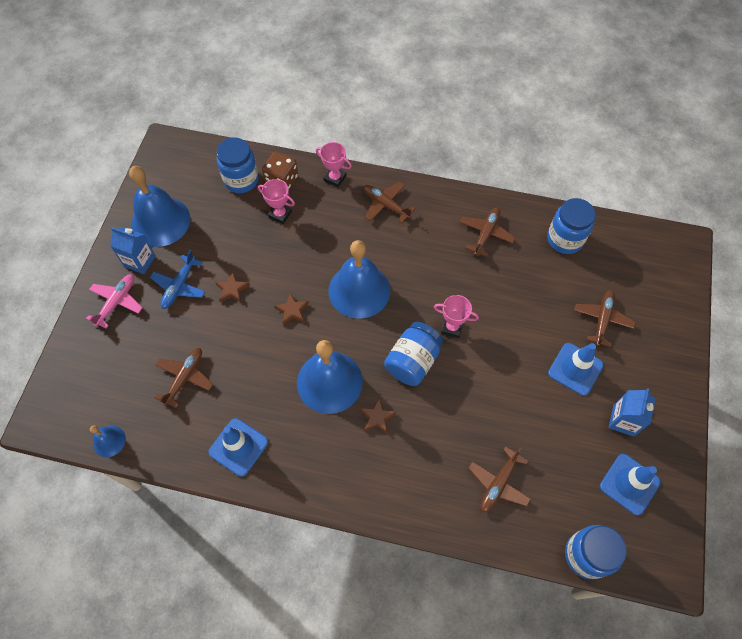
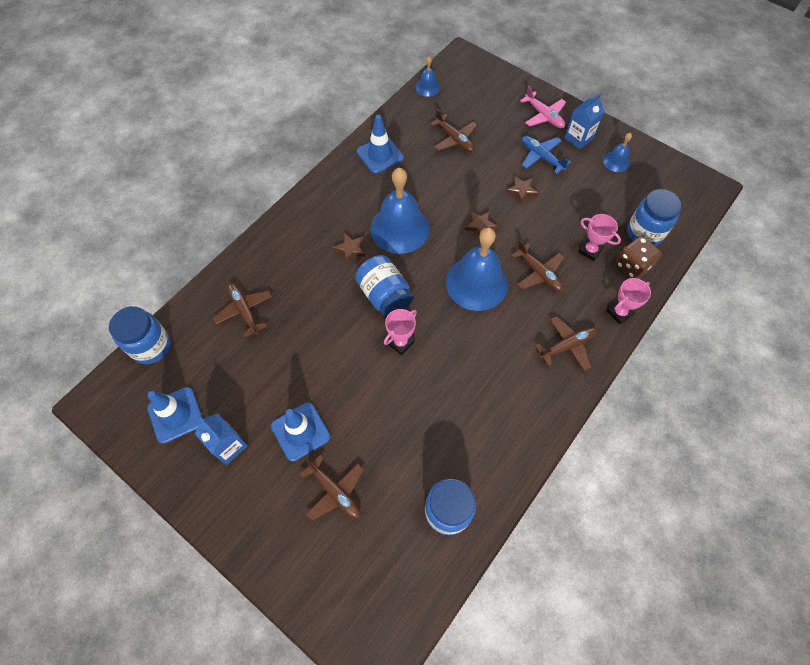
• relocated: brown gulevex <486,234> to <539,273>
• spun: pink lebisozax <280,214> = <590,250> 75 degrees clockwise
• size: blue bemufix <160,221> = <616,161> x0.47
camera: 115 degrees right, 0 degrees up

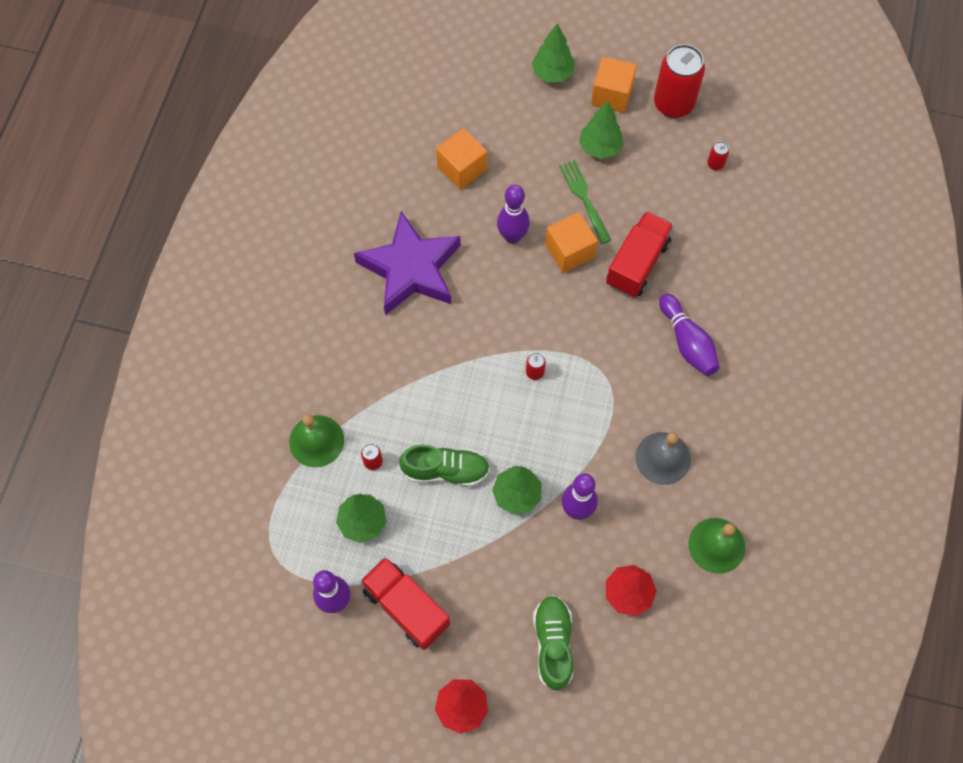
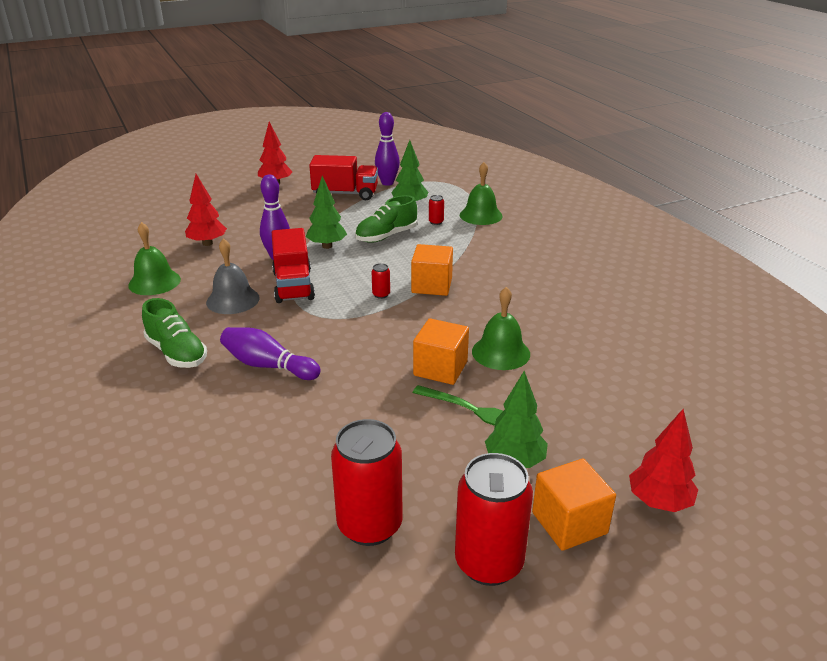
• relocated: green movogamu <553,644> to <177,353>
• relocated: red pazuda <637,264> to <293,286>
• size: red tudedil <715,164> = <369,525> x2.43
• relocated: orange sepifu <462,168> to <432,285>
• exchanged: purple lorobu <512,236> to green bemufix <501,352>
• colour: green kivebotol <552,73> to red kivebotol <658,502>
• missing: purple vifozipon <411,269>
camera: 140 degrees right, 35 degrees down

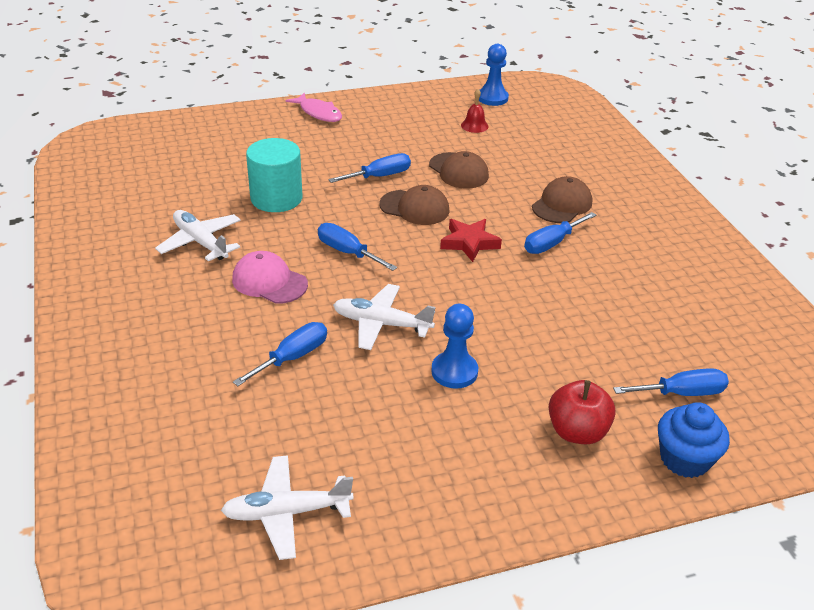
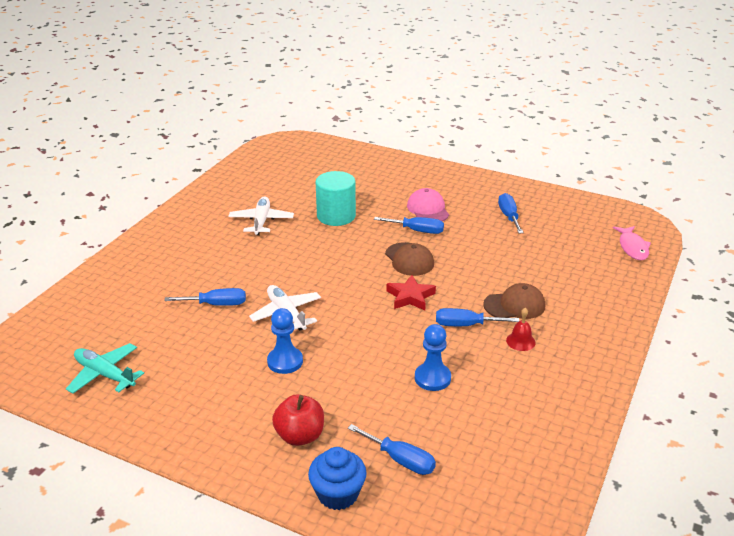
• colour: white gulevex <286,513> to turquoise gulevex <105,374>
• relocated: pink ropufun <269,282> to <428,209>
• relocated: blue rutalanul <492,98> to <432,378>
• relocated: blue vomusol <347,252> to <509,216>
• relocated: red bemufix <474,125> to <520,341>
• relocated: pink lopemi <318,113> to <632,247>
• missing: brown ropufun <458,171>
camera: 45 degrees right, 5 degrees down

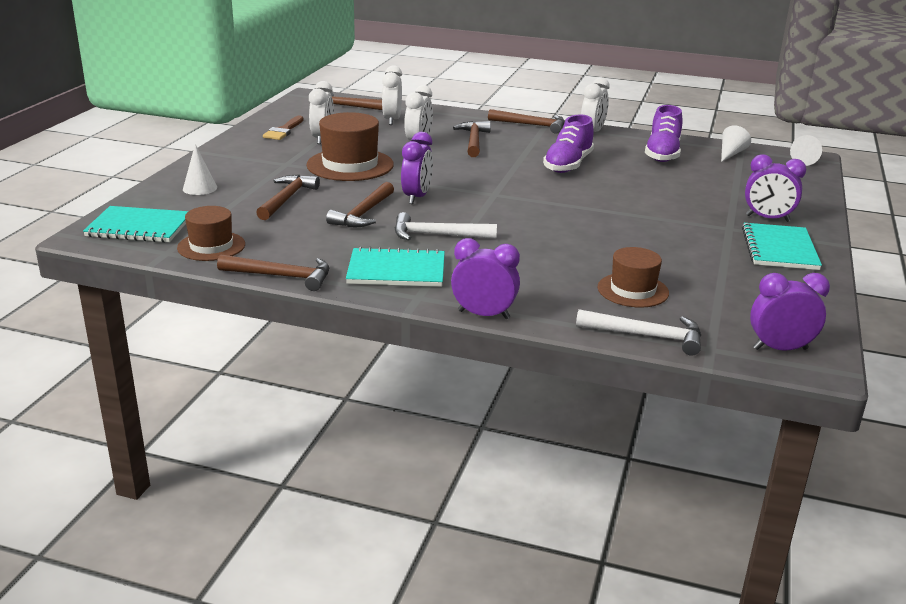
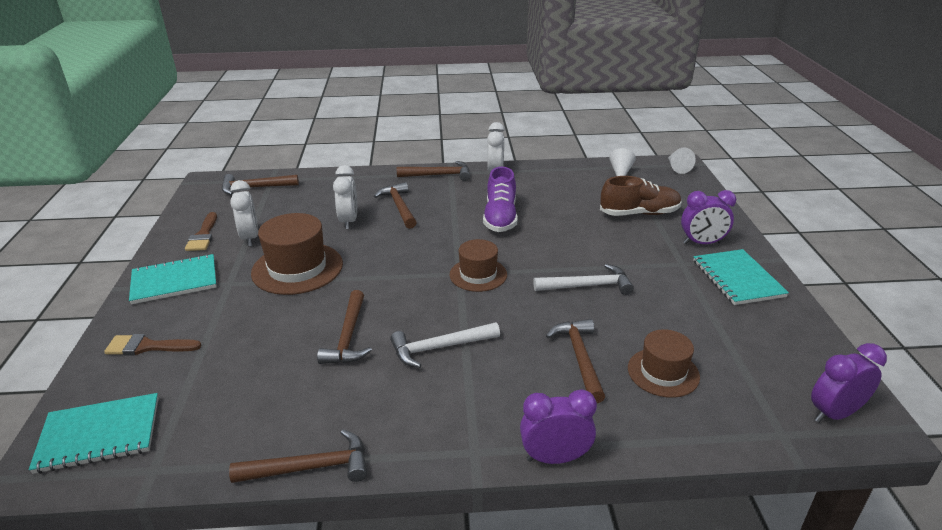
• exchanged: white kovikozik <200,188> to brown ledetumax <147,346>
• relocated: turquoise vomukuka <396,270> to <174,281>
• relocated: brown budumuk <211,246> to <478,275>
• relocated: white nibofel <646,336> to <588,286>
• relocated: brown nibofel <287,199> to <580,358>
• appeared: brown movogamu <639,213>
• missing: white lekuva <392,120>
• missing: purple lekuva <417,197>
• missing: purple movogamu <662,154>
camera: 20 degrees left, 5 degrees up

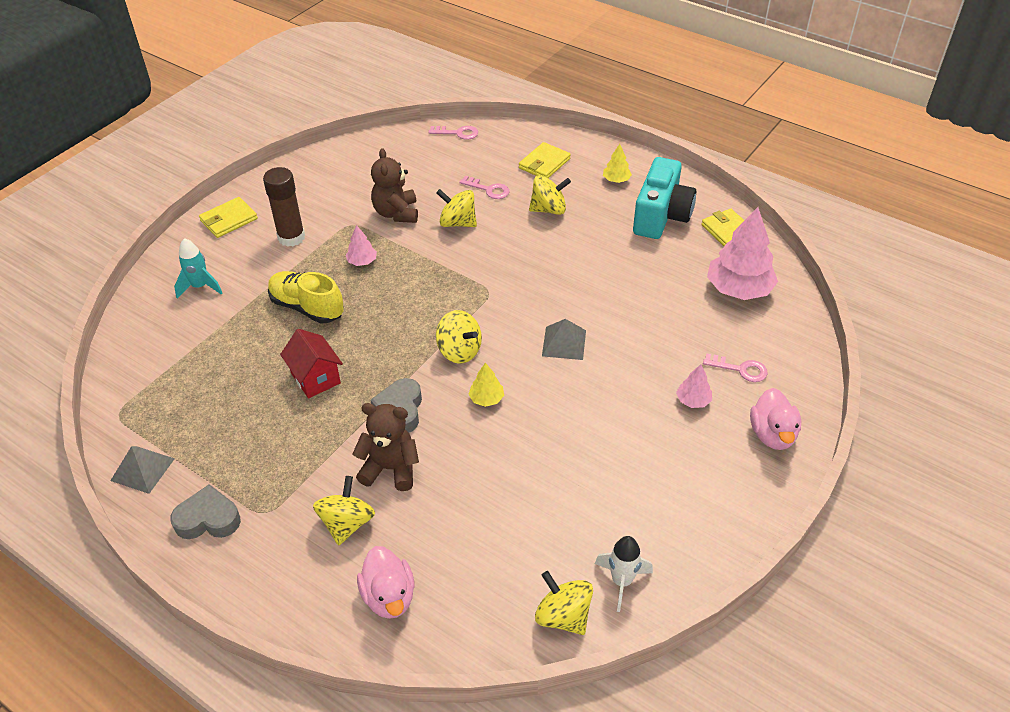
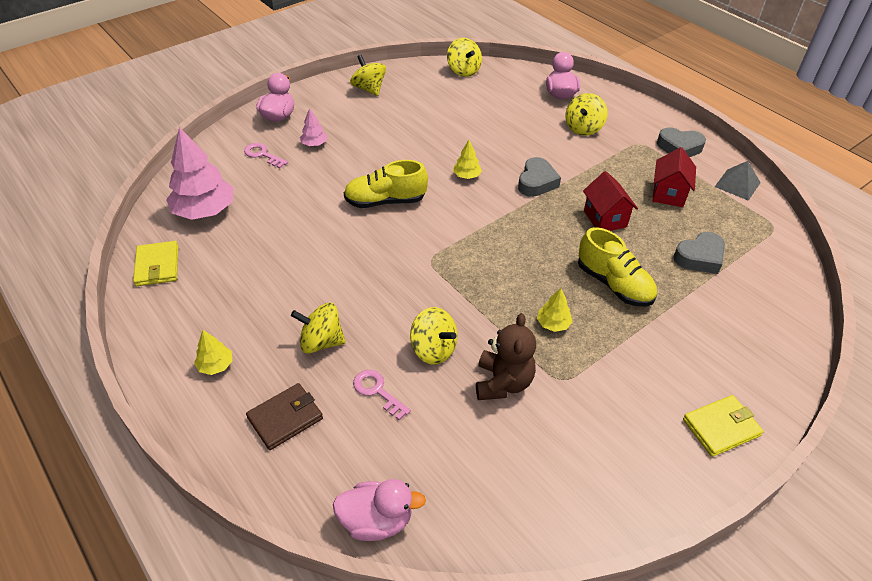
• colour: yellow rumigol <544,163> to brown rumigol <285,418>
• exchanged: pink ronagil <457,133> to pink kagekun <377,520>
• exchanged: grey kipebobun <564,343> to yellow movogamu <385,201>
• relocated: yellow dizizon <459,351> to <369,89>
• colour: pink kivebotol <362,261> to yellow kivebotol <553,324>
• appeared: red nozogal <668,194>
• appeared: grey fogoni <699,257>
• missing: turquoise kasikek <200,287>
• missing: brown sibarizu <291,237>
• missing: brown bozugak <390,468>
• missing: white kasikek <621,581>
• missing: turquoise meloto <661,216>
camera: 165 degrees left, 0 degrees up

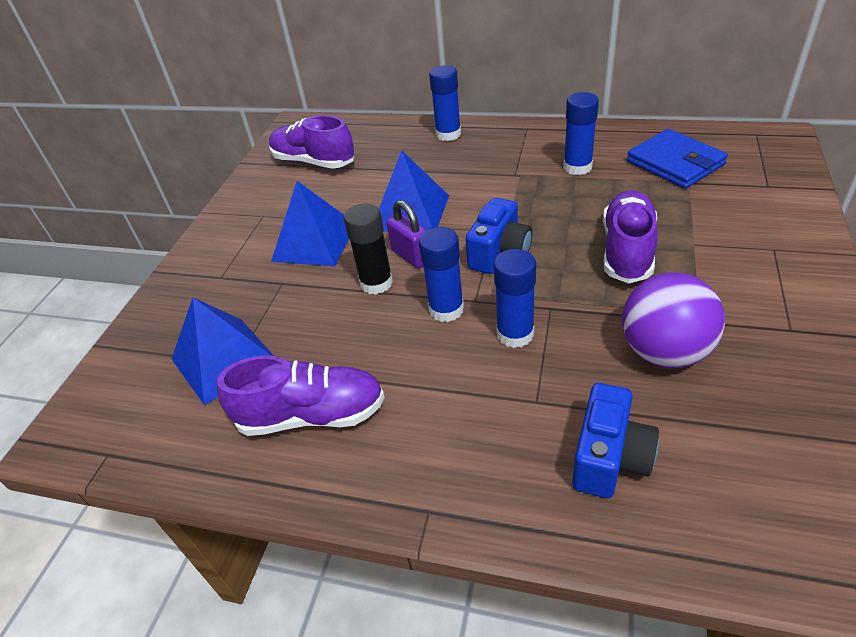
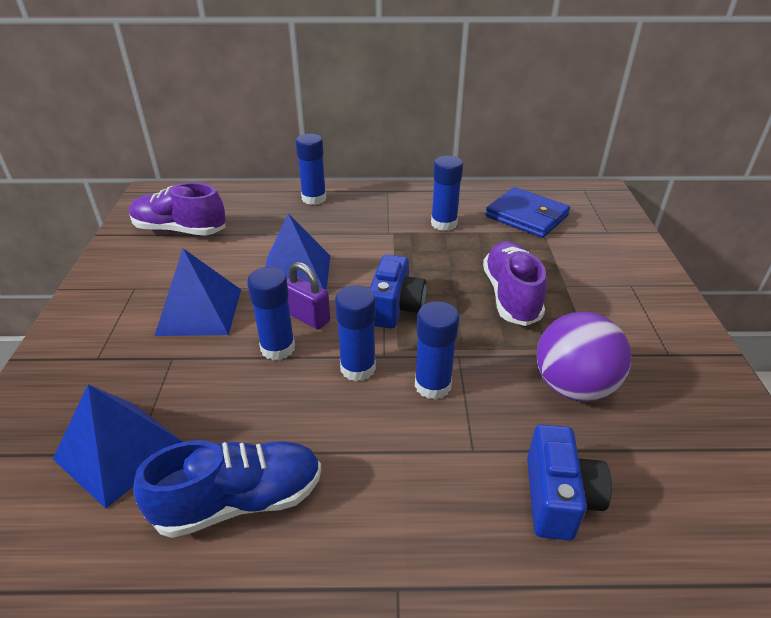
• colour: purple movogamu <311,415> to blue movogamu <239,501>
• colour: black sibarizu <376,283> to blue sibarizu <278,348>
camera: 20 degrees left, 5 degrees down

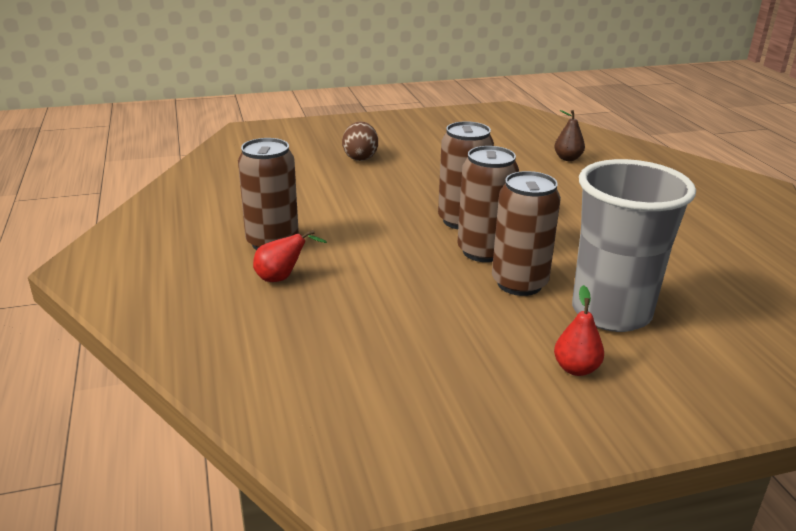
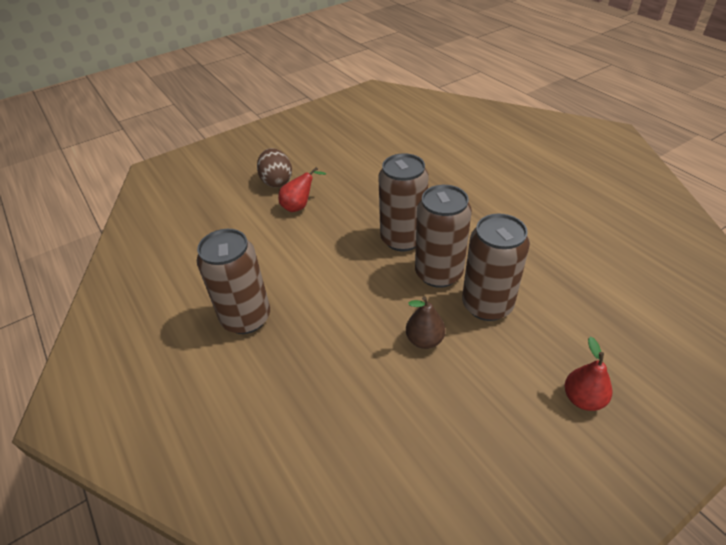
• relocated: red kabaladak <282,278> to <299,206>
• relocated: brown kabaladak <567,158> to <424,340>
• missing: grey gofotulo <611,312>
camera: 15 degrees left, 15 degrees up

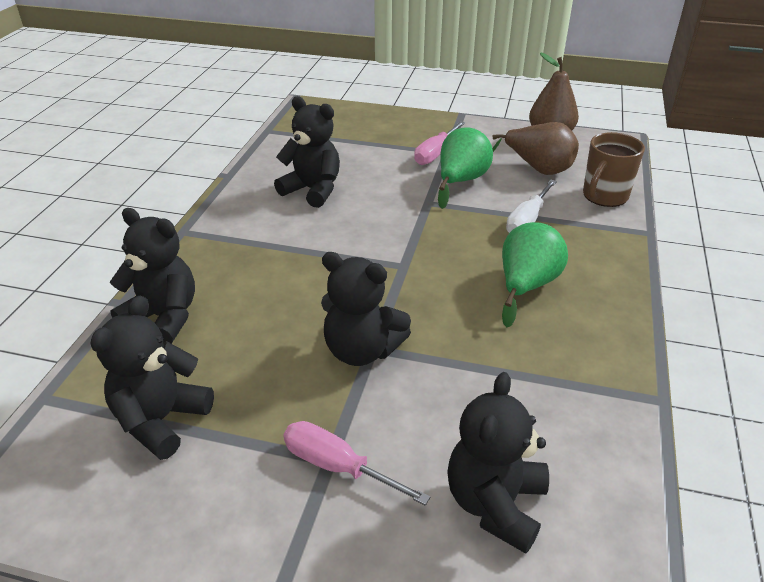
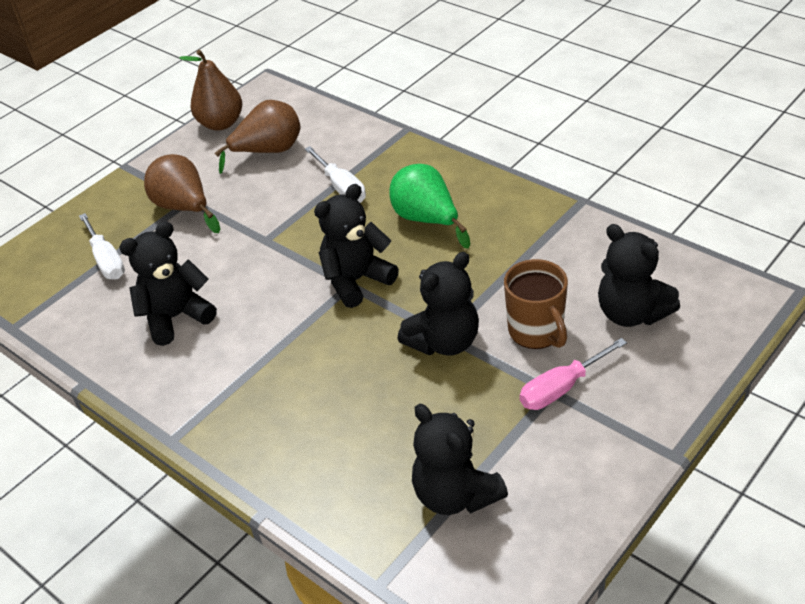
• appeared: white vomusol <106,260>
• exchanged: pink vomusol <435,153> to brown kabaladak <184,208>
• relocated: black bozugak <163,317> to <356,280>
• relocated: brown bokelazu <604,196> to <536,331>
• missing: green kabaladak <460,182>
camera: 60 degrees left, 5 degrees up

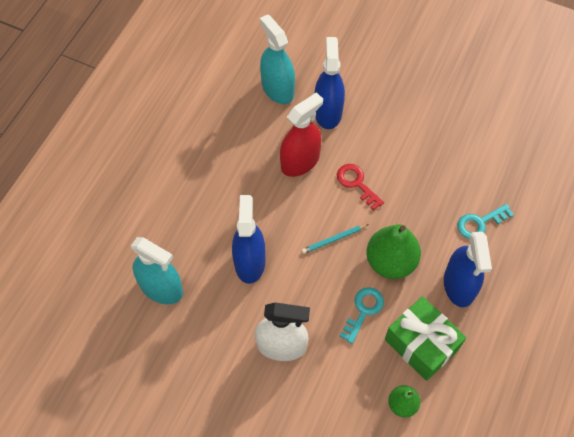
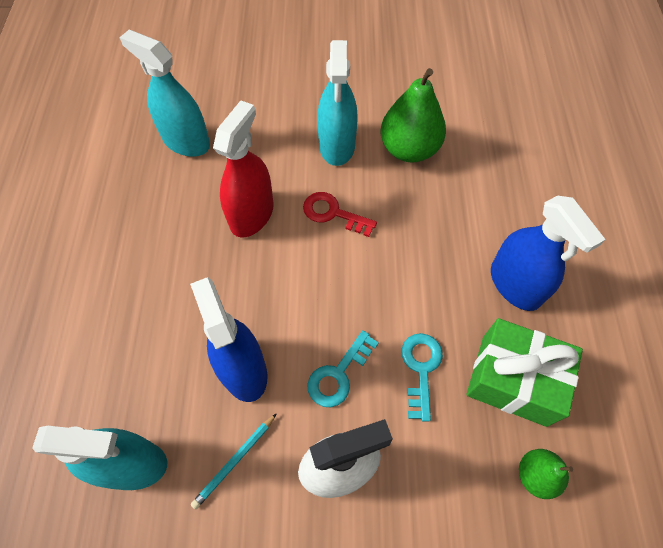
• relocated: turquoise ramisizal <334,239> to <235,461>
• relocated: turquoise ronagil <480,223> to <338,374>
• appeared: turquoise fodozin <337,145>
• relocated: green kabaladak <390,262> to <409,149>
• missing: blue fodozin <328,112>
camera: 25 degrees left, 0 degrees up

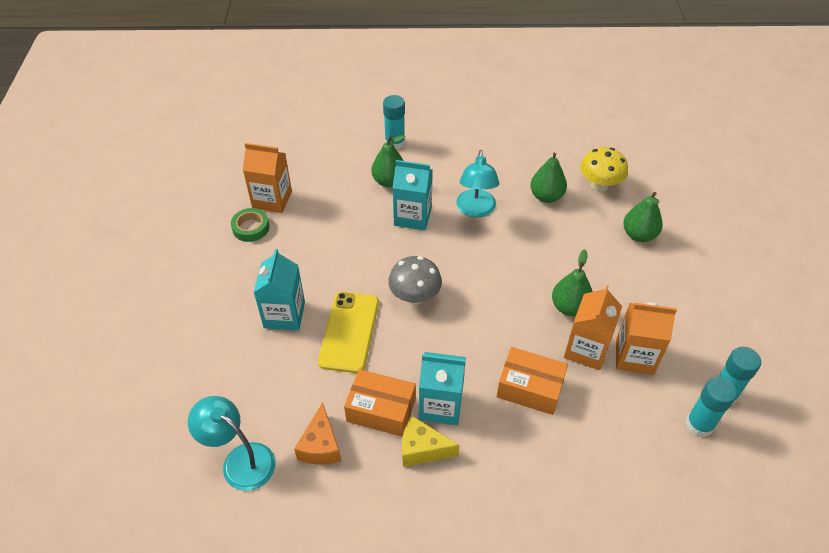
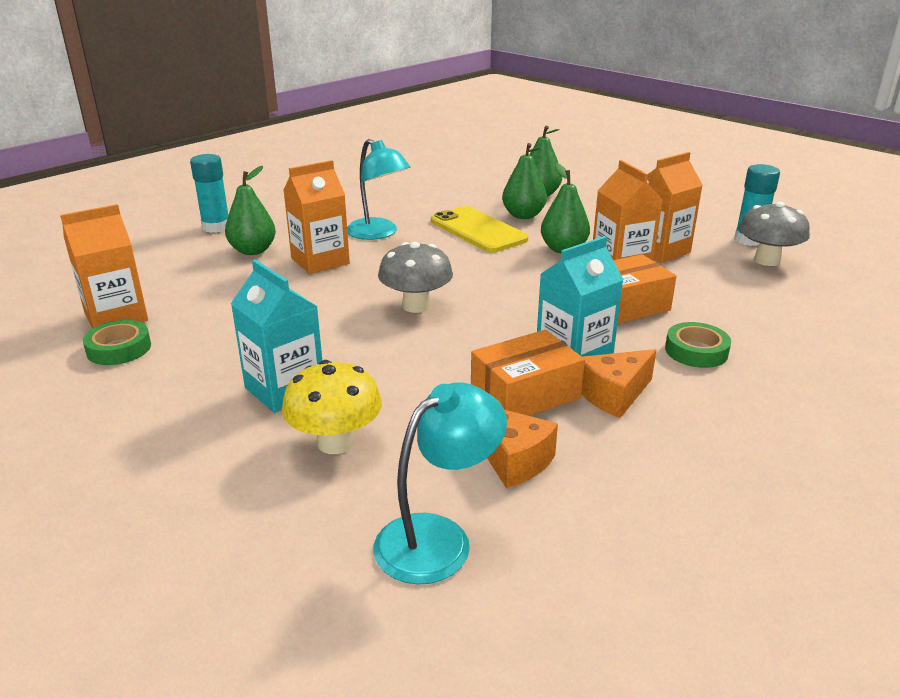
• relocated: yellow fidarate <599,185> to <335,442>
• colour: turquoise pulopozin <412,216> to orange pulopozin <320,261>
• spun: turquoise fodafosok <240,460> = <438,538> 150 degrees clockwise
• relocated: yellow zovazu <349,332> to <478,230>
• relocated: green kabaladak <546,196> to <523,215>
• colour: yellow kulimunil <422,449> to orange kulimunil <614,395>
• appeared: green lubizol <696,351>
• exchanged: turquoise sibarizu <699,424> to grey fidarate <767,260>
camera: 45 degrees left, 20 degrees down

